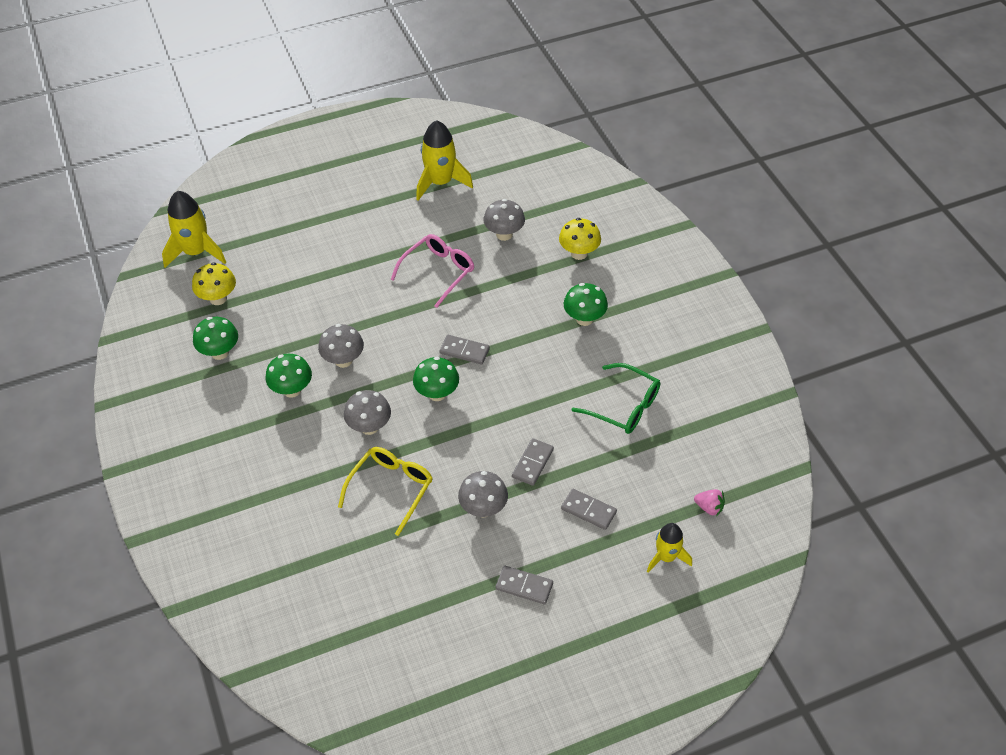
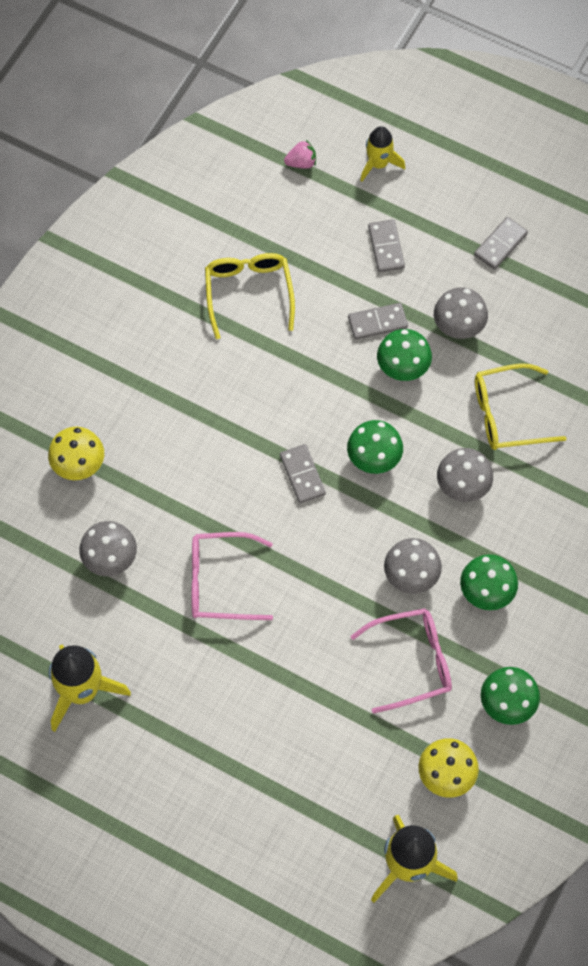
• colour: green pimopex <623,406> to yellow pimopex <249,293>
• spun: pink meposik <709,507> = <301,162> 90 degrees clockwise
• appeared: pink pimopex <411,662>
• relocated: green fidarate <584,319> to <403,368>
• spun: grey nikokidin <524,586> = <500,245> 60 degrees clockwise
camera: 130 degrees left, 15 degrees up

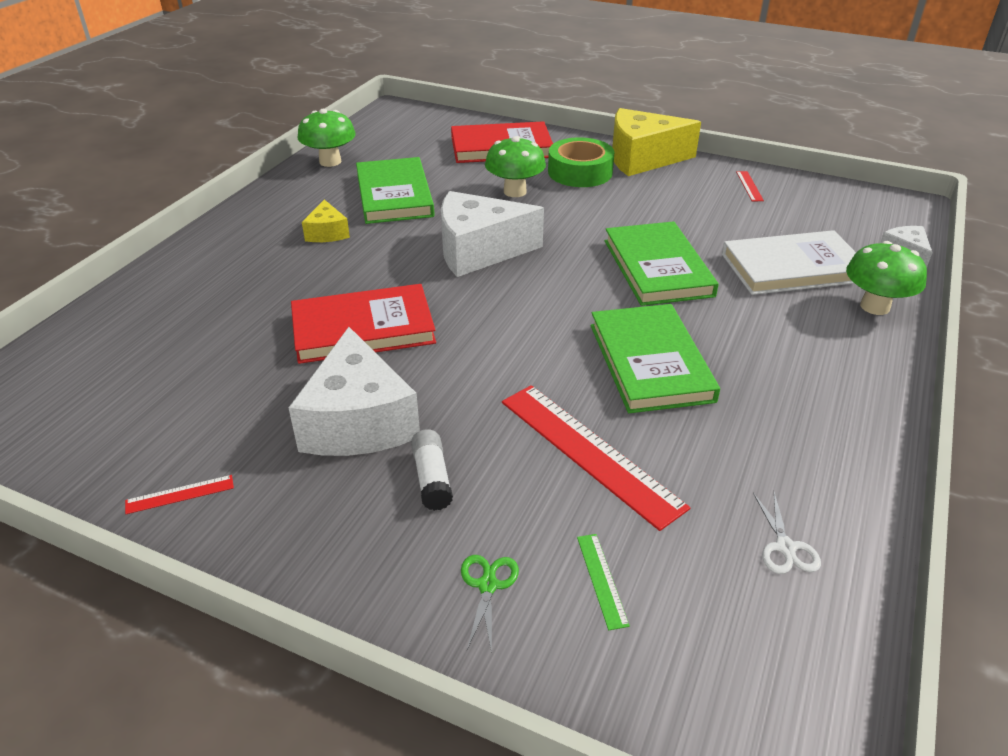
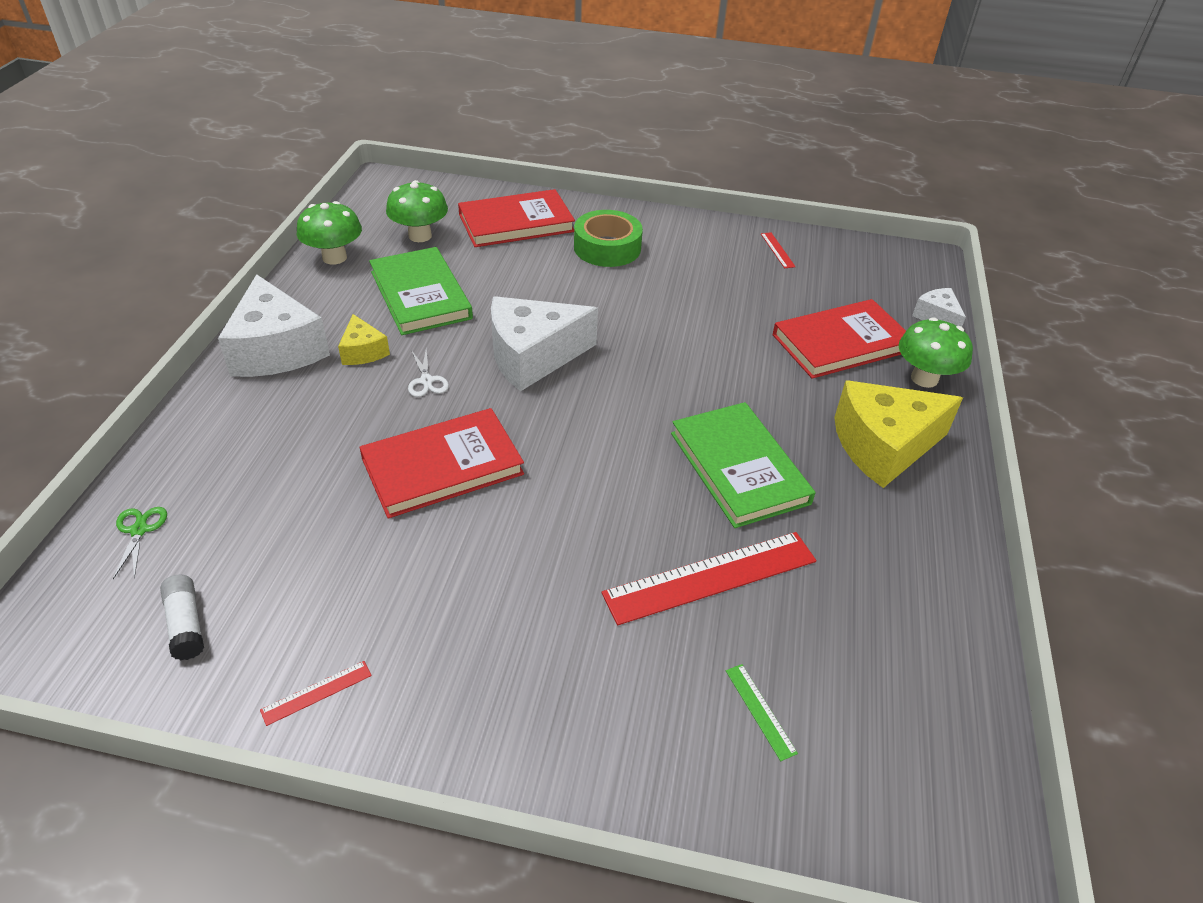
• relocated: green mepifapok <488,585> to <139,530>
• relocated: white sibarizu <432,478> to <186,624>
• relocated: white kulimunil <358,421> to <276,349>
• relocated: green fidarate <515,191> to <420,236>
• relocated: white mepifapok <785,547> to <426,381>
• spun: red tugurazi <589,452> = <710,577> 60 degrees counterclockwise
• colour: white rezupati <792,268> to red rezupati <841,343>
• relocated: yellow kulimunil <642,158> to <883,446>
• missing: green rezupati <657,268>
camera: 15 degrees left, 5 degrees up

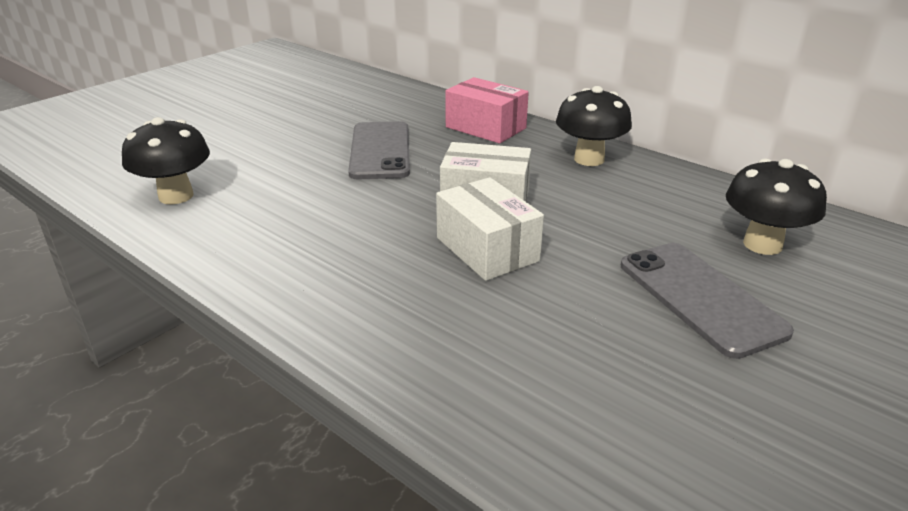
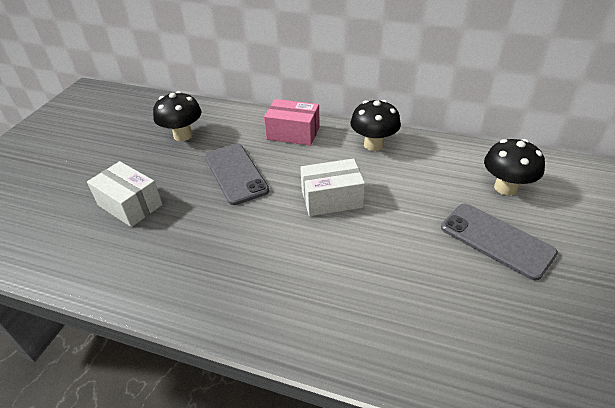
• relocated: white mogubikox <487,249> to <130,205>
• relocated: black fidarate <176,196> to <183,135>
camera: 20 degrees left, 10 degrees up

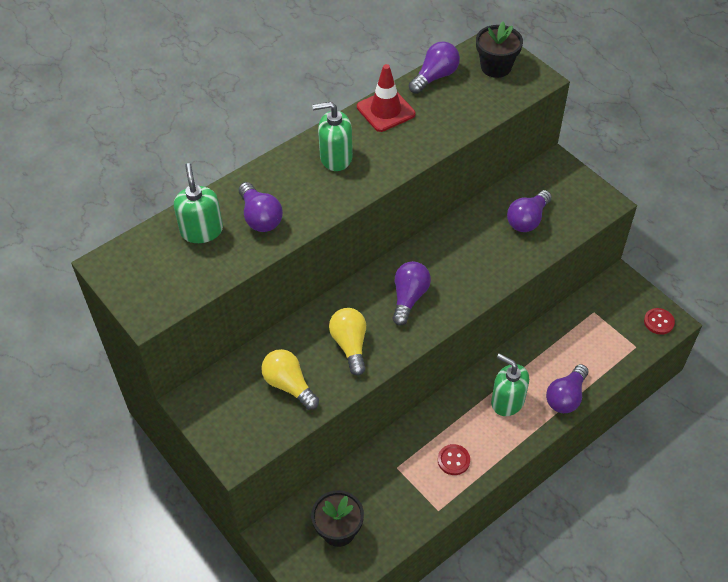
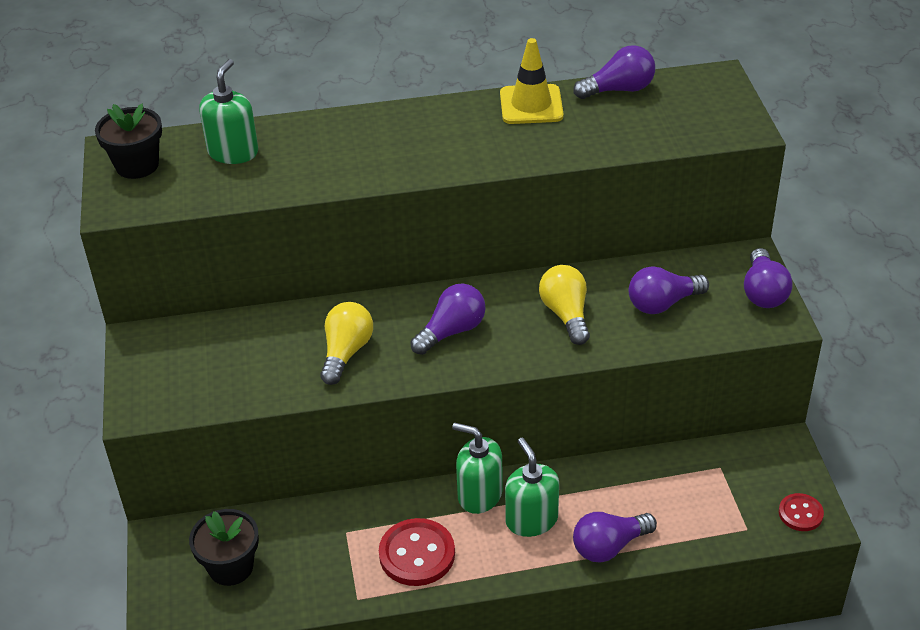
• relocated: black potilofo <496,67> to <137,165>
• size: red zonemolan <453,460> = <417,554> x1.71
• relocated: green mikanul <336,157> to <479,495>
• colour: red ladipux <385,110> to yellow ladipux <531,105>
• relocated: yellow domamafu <289,385> to <566,314>
• relocated: purple domamafu <260,217> to <763,292>
camera: 30 degrees right, 10 degrees down

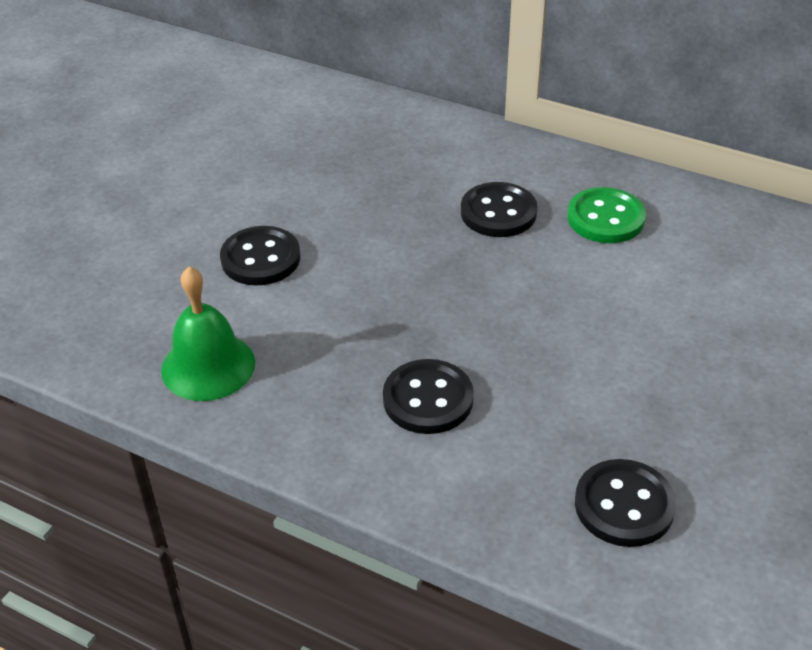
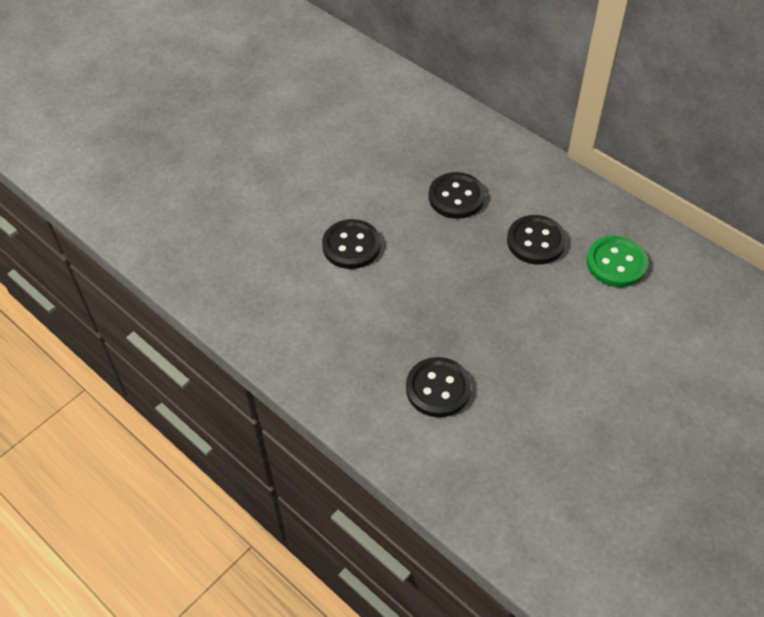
• relocated: black zonemolan <624,505> to <456,197>
• missing: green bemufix <208,366>
camera: 15 degrees right, 10 degrees up

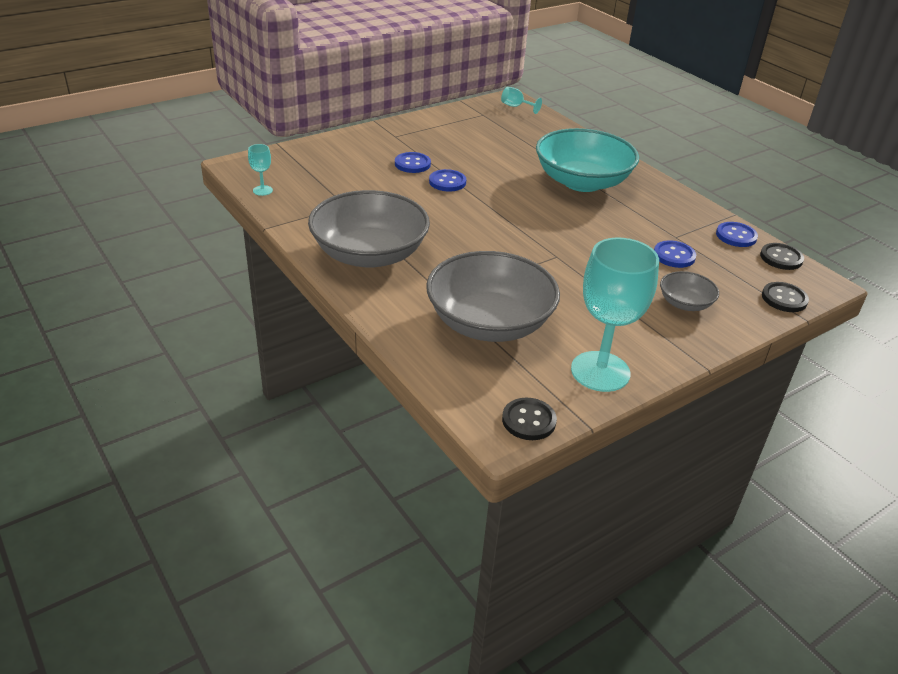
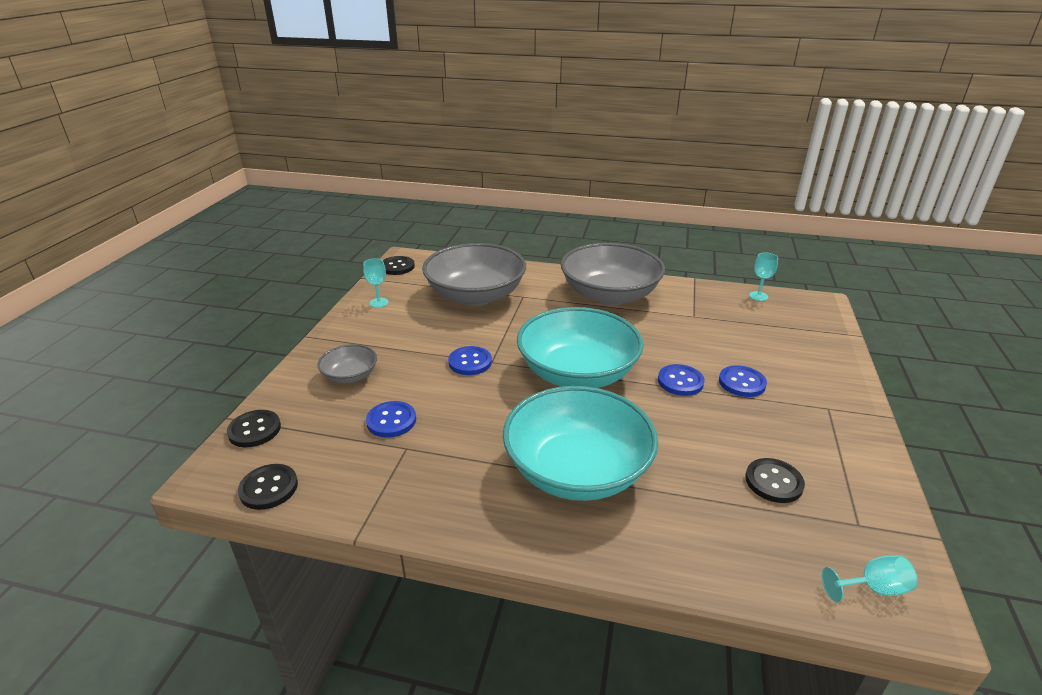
• size: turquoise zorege <600,371> = <379,302> x0.43
• relocated: blue zonemolan <736,236> to <470,362>
• appeared: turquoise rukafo <577,373>
• appeared: black zonemolan <773,482>
camera: 140 degrees right, 5 degrees down

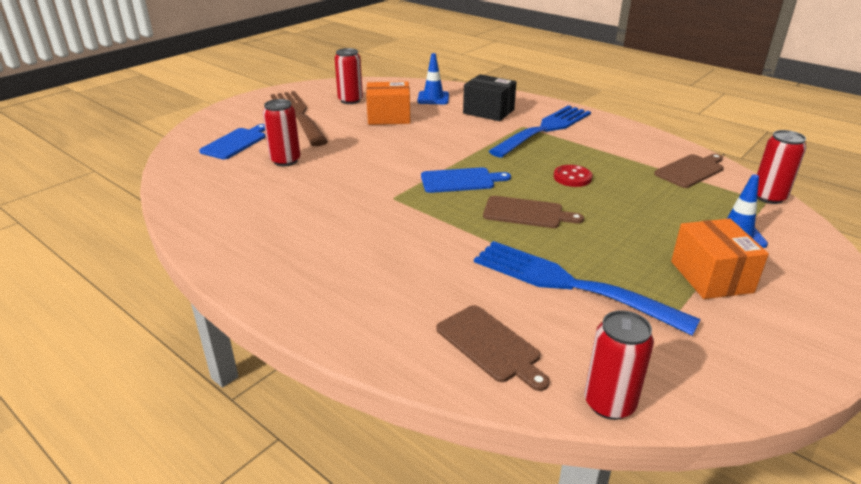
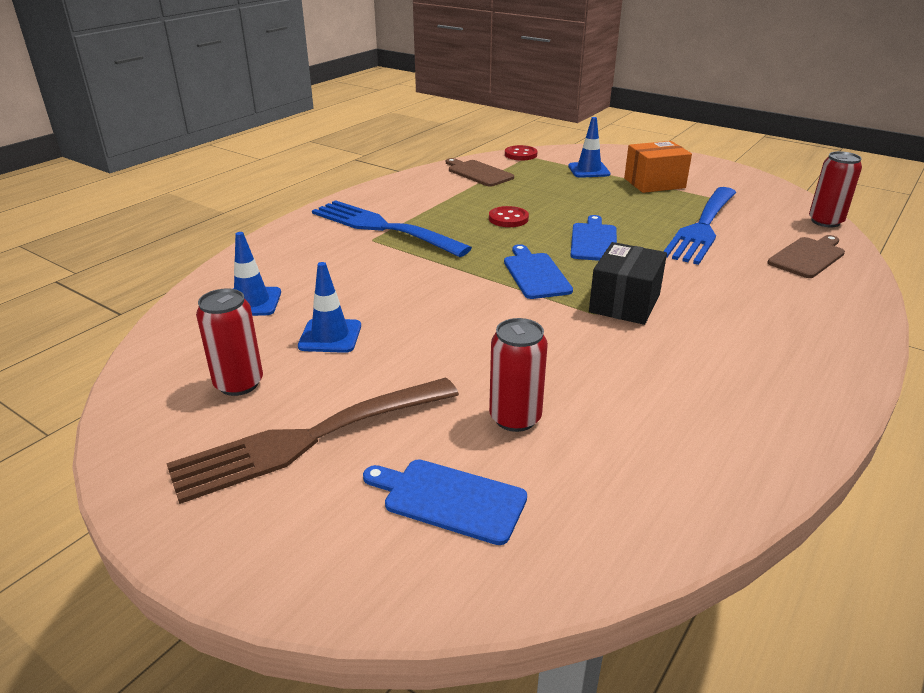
• exchanged: orange mogubikox <389,117> to blue ladipux <330,336>
• exchanged: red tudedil <768,197> to red zonemolan <520,154>
• colour: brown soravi <526,213> to blue soravi <594,241>
• relocated: black mogubikox <488,111> to <624,303>
camera: 95 degrees left, 0 degrees up

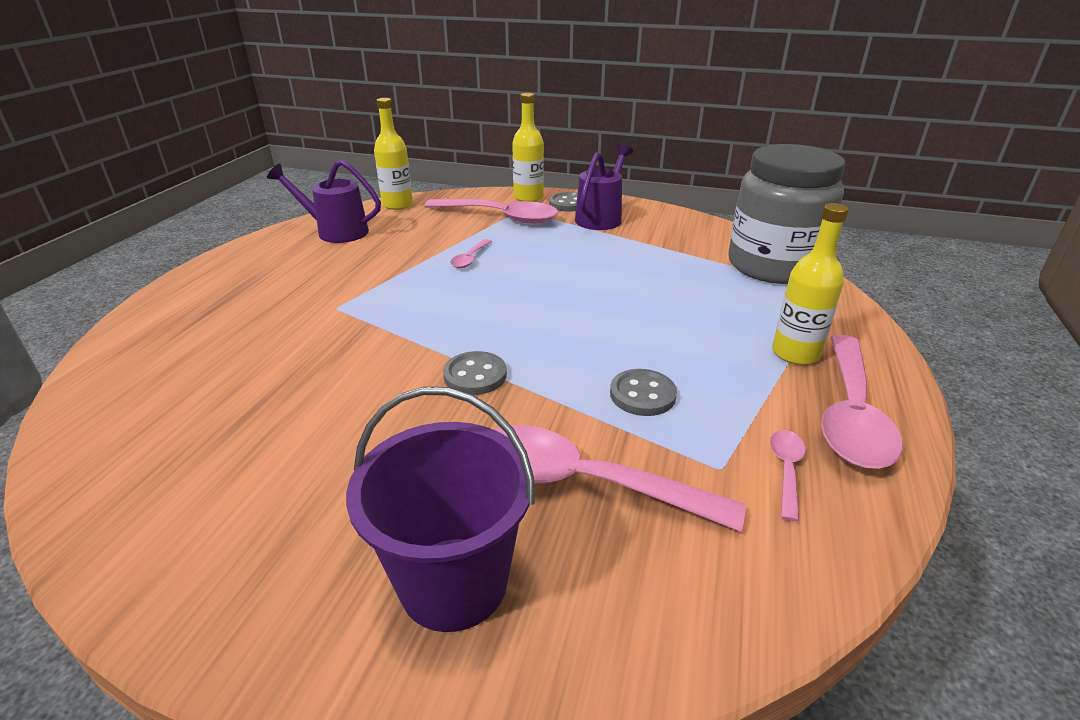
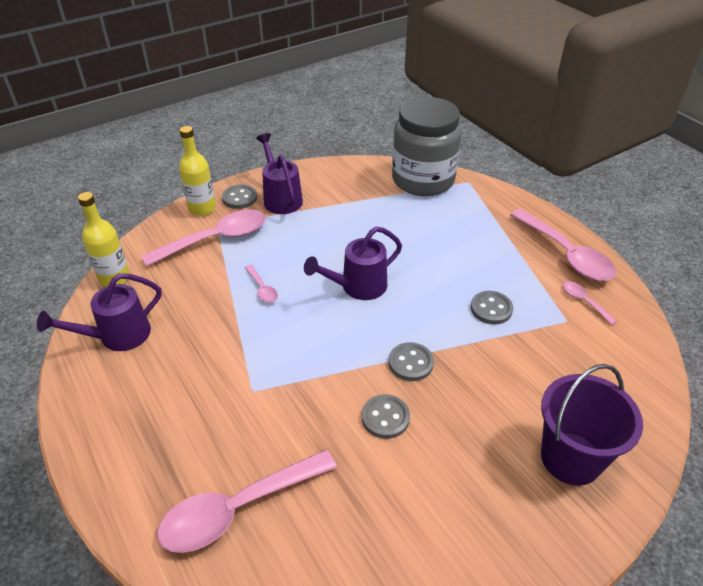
• relocated: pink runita <583,483> to <238,508>
• appeared: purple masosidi <357,287>
• appeared: grey zonemolan <385,417>
• missing: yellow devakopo <795,353>
camera: 50 degrees left, 10 degrees up

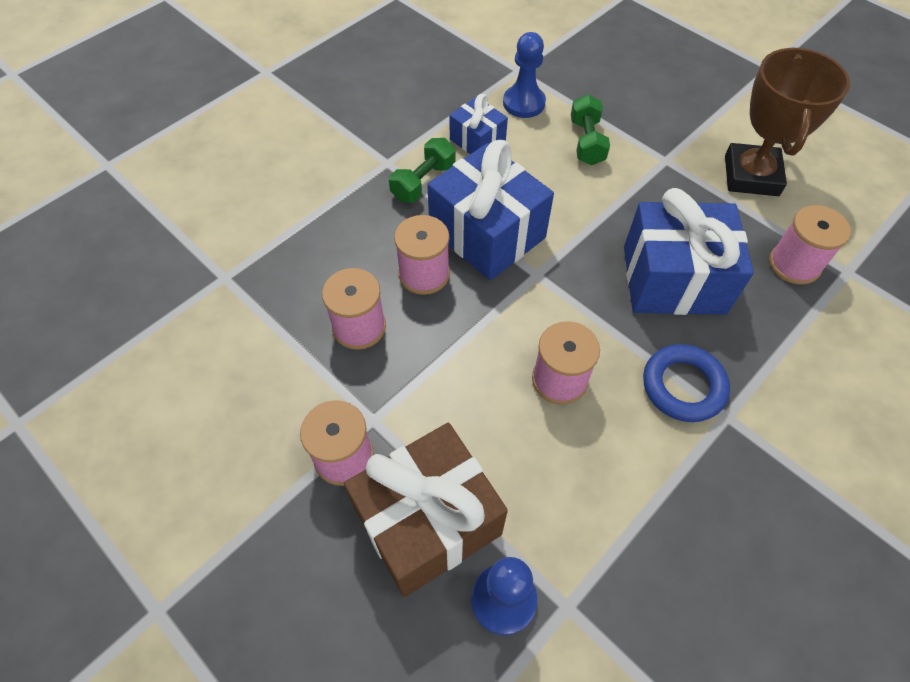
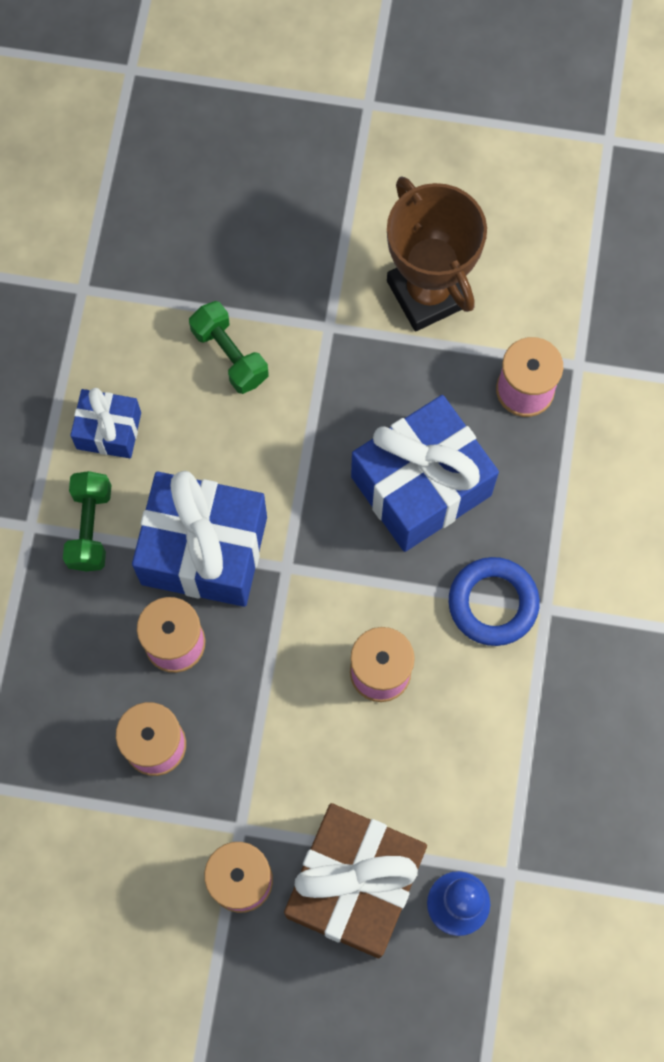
• missing: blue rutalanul <524,103>
camera: 35 degrees left, 15 degrees up

